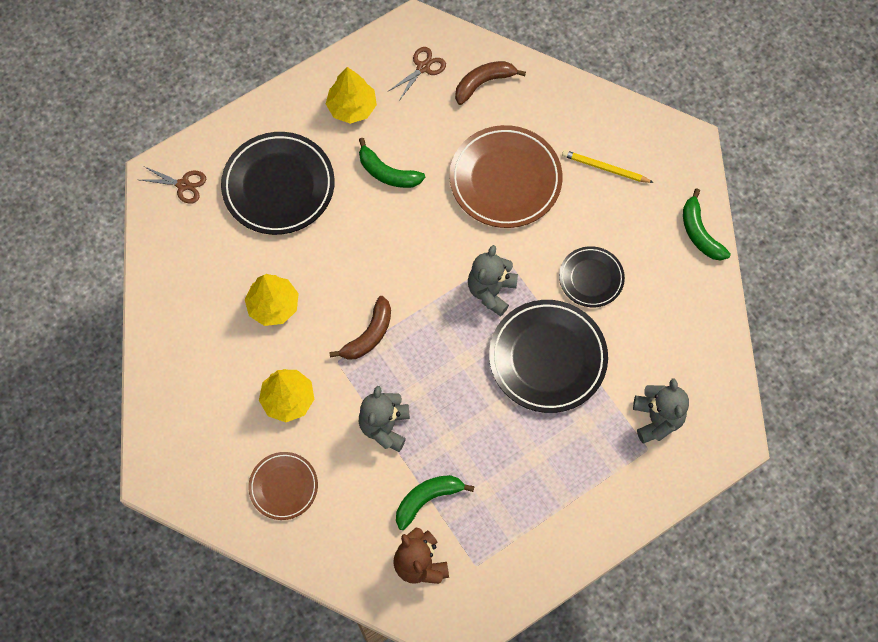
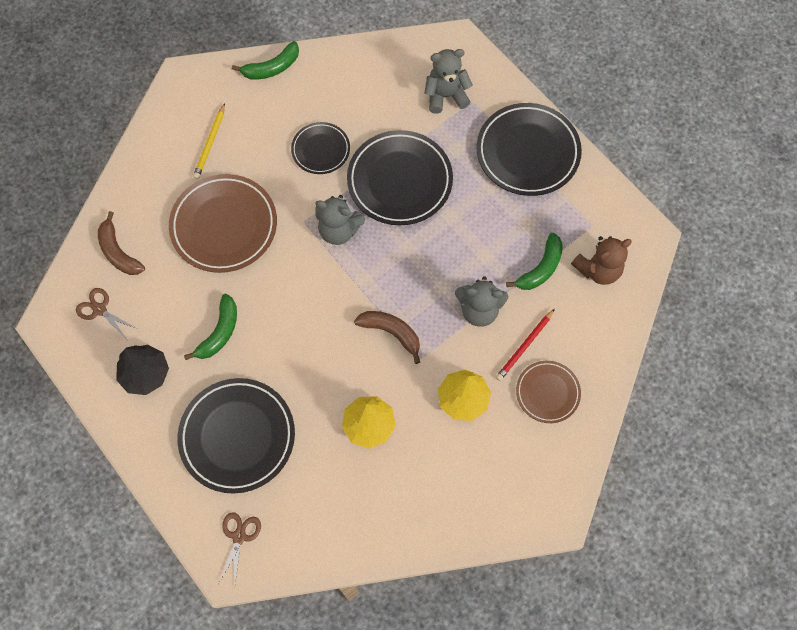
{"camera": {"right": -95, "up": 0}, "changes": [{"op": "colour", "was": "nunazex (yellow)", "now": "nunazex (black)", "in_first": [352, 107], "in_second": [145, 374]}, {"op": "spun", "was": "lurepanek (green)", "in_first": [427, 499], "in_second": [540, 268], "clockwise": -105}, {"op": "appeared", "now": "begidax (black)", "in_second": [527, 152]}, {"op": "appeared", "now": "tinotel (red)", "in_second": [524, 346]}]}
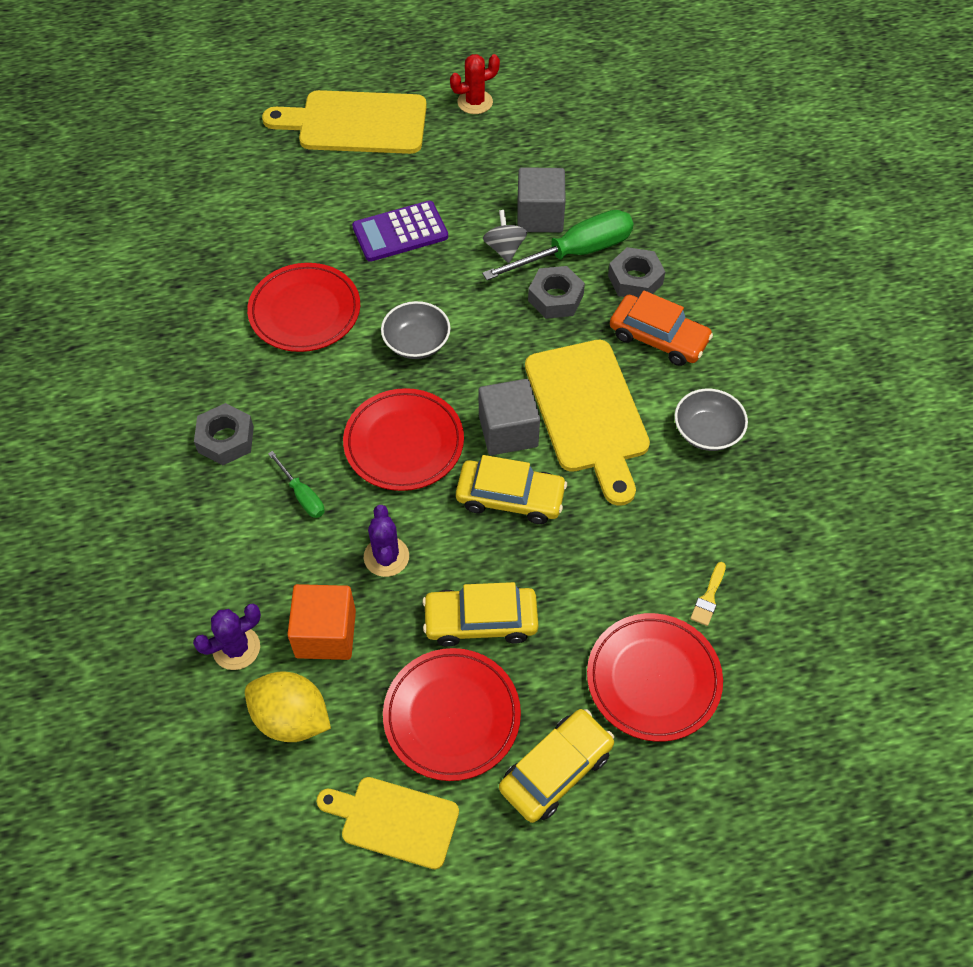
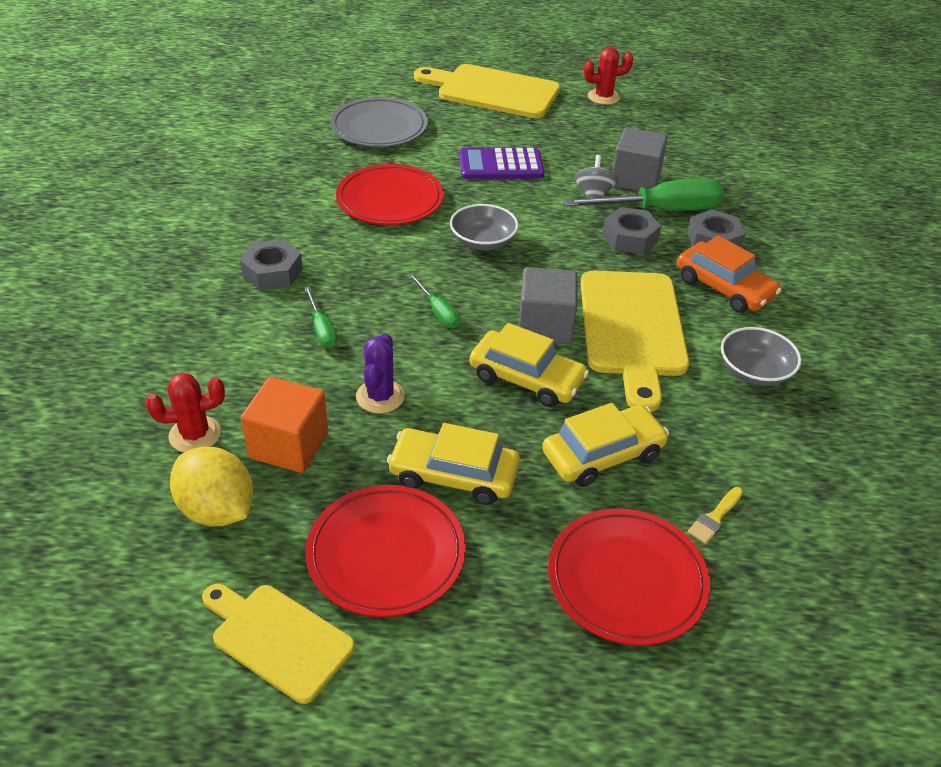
{"camera": {"right": 15, "up": -15}, "changes": [{"op": "exchanged", "was": "begidax (red)", "now": "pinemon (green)", "in_first": [404, 443], "in_second": [438, 312]}, {"op": "colour", "was": "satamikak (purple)", "now": "satamikak (red)", "in_first": [236, 648], "in_second": [195, 434]}, {"op": "relocated", "was": "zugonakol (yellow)", "in_first": [556, 770], "in_second": [603, 455]}, {"op": "appeared", "now": "begidax (grey)", "in_second": [379, 127]}]}
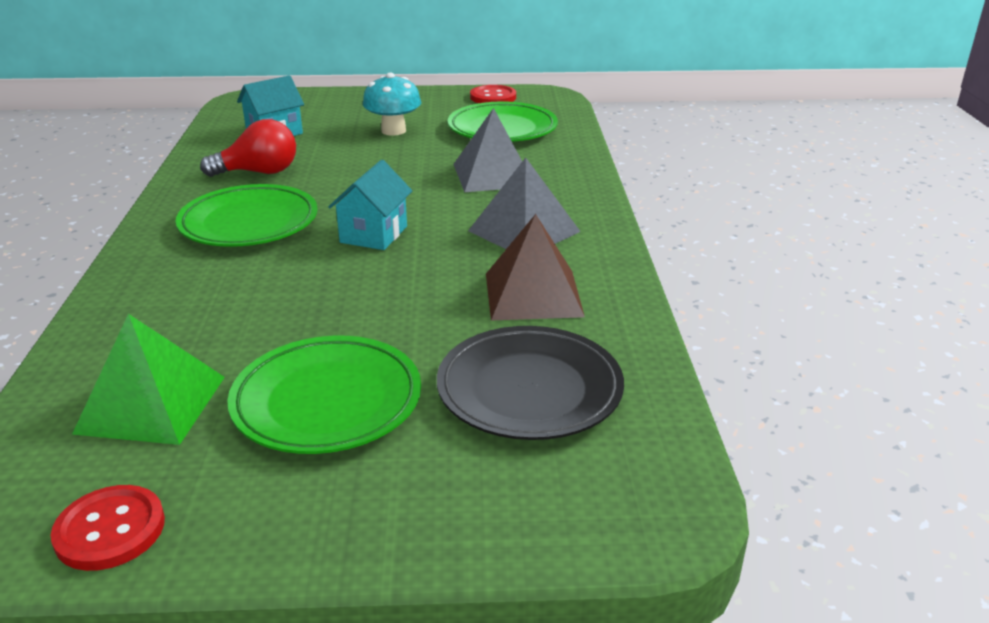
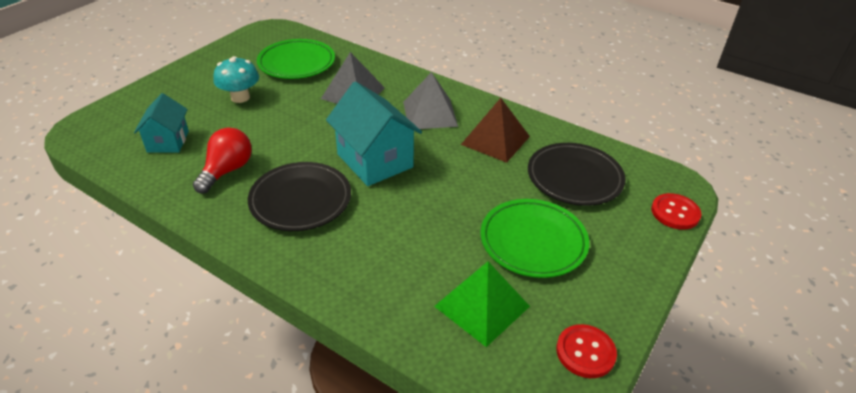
{"camera": {"right": -55, "up": 10}, "changes": [{"op": "relocated", "was": "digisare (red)", "in_first": [493, 97], "in_second": [675, 213]}, {"op": "size", "was": "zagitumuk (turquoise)", "in_first": [373, 234], "in_second": [375, 160], "ratio": 1.63}, {"op": "colour", "was": "begidax (green)", "now": "begidax (black)", "in_first": [249, 223], "in_second": [300, 200]}]}
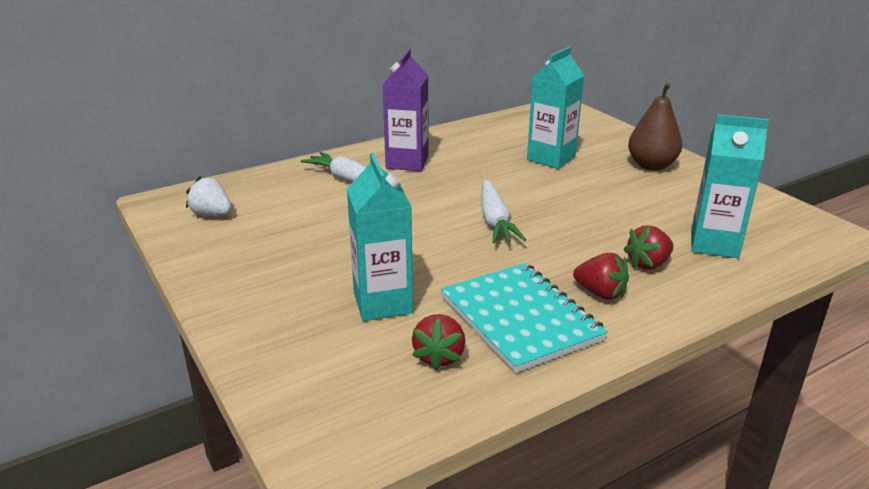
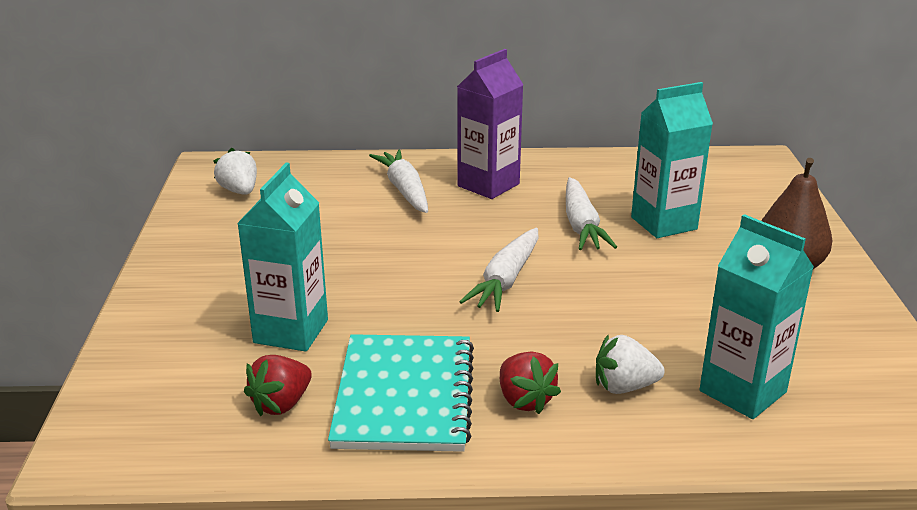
{"camera": {"right": 30, "up": 0}, "changes": [{"op": "colour", "was": "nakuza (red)", "now": "nakuza (white)", "in_first": [648, 264], "in_second": [624, 387]}, {"op": "appeared", "now": "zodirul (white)", "in_second": [581, 225]}]}
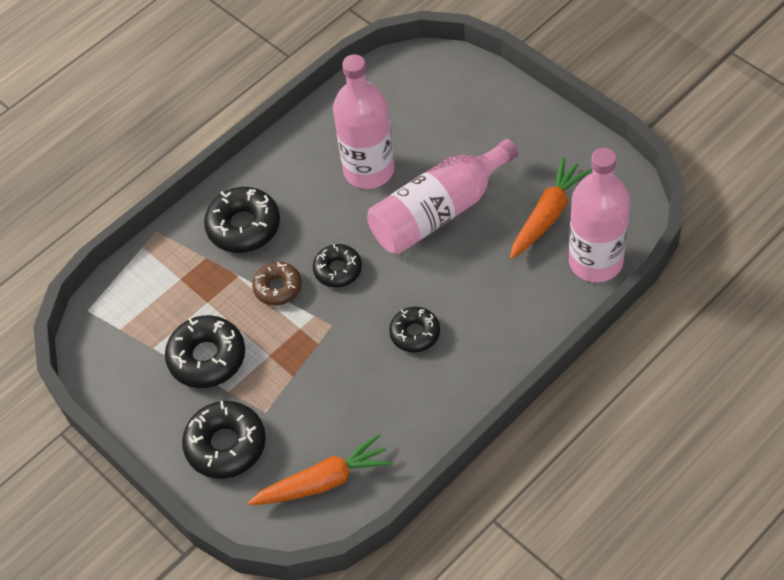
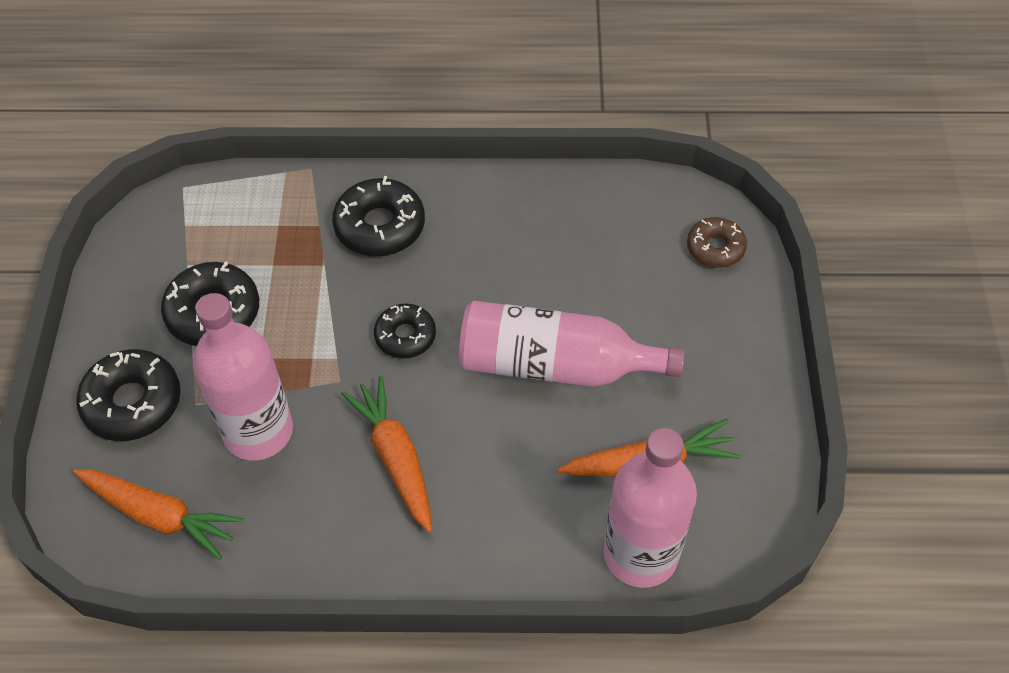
{"camera": {"right": 40, "up": 0}, "changes": [{"op": "relocated", "was": "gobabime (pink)", "in_first": [369, 170], "in_second": [258, 431]}, {"op": "relocated", "was": "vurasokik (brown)", "in_first": [278, 287], "in_second": [715, 248]}, {"op": "exchanged", "was": "vurasokik (black)", "now": "zodirul (orange)", "in_first": [415, 333], "in_second": [395, 458]}]}
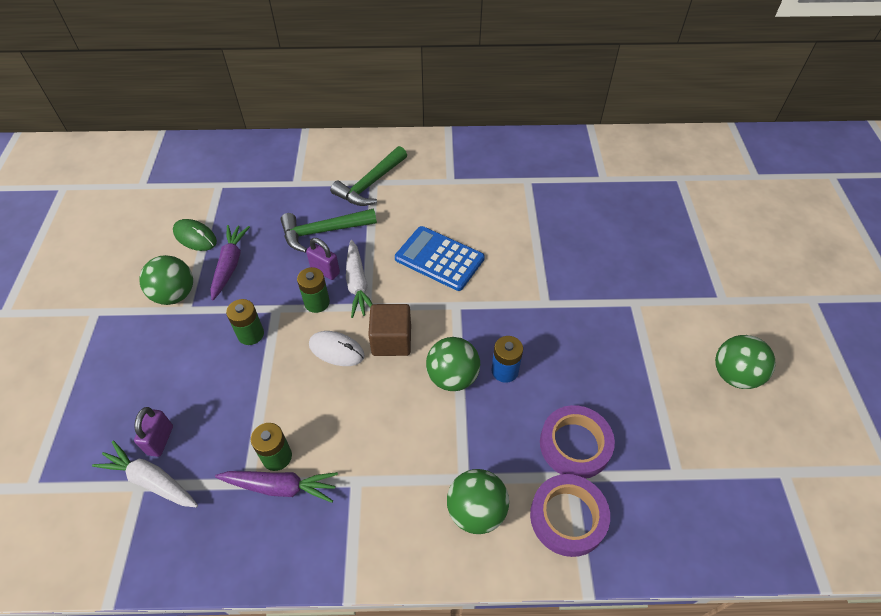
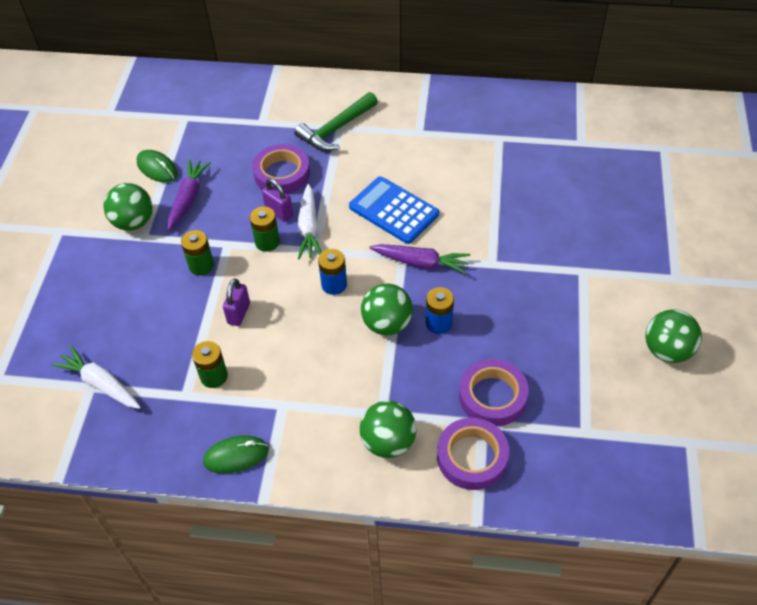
{"camera": {"right": 10, "up": 0}, "changes": [{"op": "exchanged", "was": "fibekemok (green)", "now": "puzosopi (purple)", "in_first": [323, 232], "in_second": [282, 174]}, {"op": "exchanged", "was": "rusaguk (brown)", "now": "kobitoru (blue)", "in_first": [391, 340], "in_second": [334, 284]}, {"op": "missing", "was": "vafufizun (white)", "in_first": [336, 350]}, {"op": "relocated", "was": "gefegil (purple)", "in_first": [160, 440], "in_second": [239, 313]}, {"op": "relocated", "was": "zodirul (purple)", "in_first": [280, 487], "in_second": [420, 262]}, {"op": "appeared", "now": "vafufizun (green)", "in_second": [236, 456]}]}
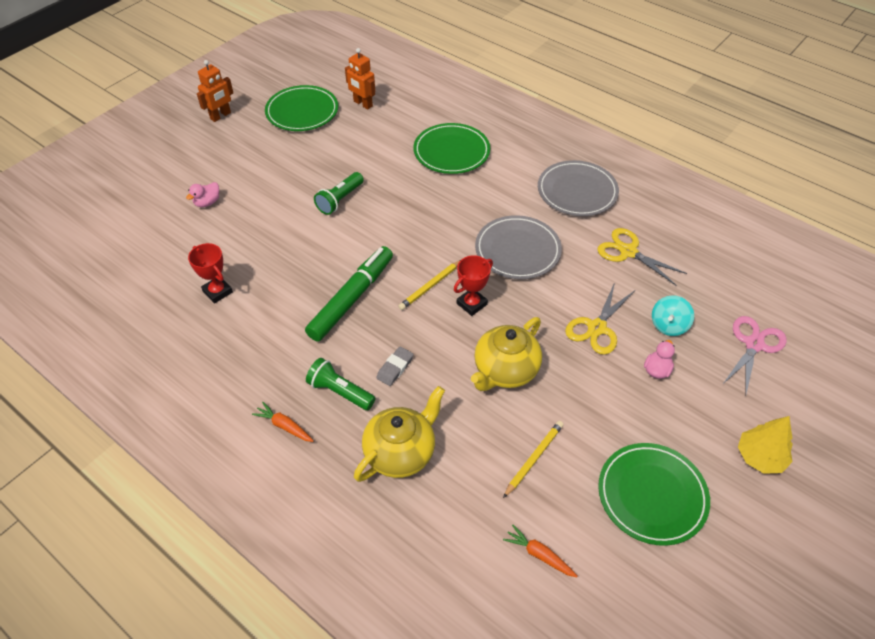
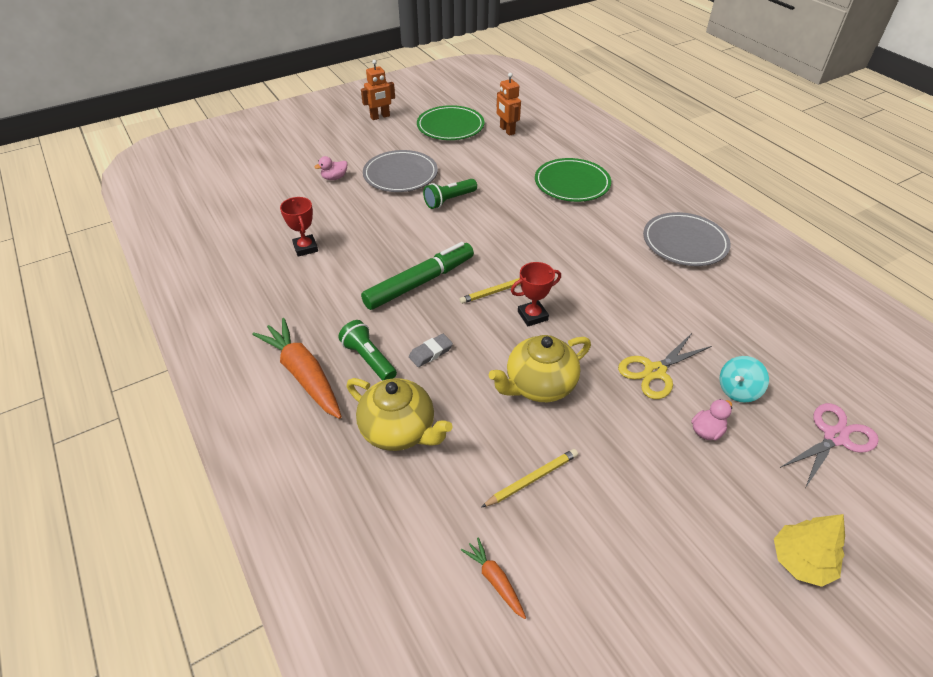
{"camera": {"right": 20, "up": -5}, "changes": [{"op": "relocated", "was": "begidax (grey)", "in_first": [517, 250], "in_second": [400, 175]}, {"op": "missing", "was": "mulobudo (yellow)", "in_first": [628, 252]}, {"op": "spun", "was": "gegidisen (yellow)", "in_first": [401, 452], "in_second": [399, 430], "clockwise": 60}, {"op": "size", "was": "zodirul (orange)", "in_first": [284, 426], "in_second": [303, 374], "ratio": 2.08}, {"op": "missing", "was": "begidax (green)", "in_first": [652, 495]}]}
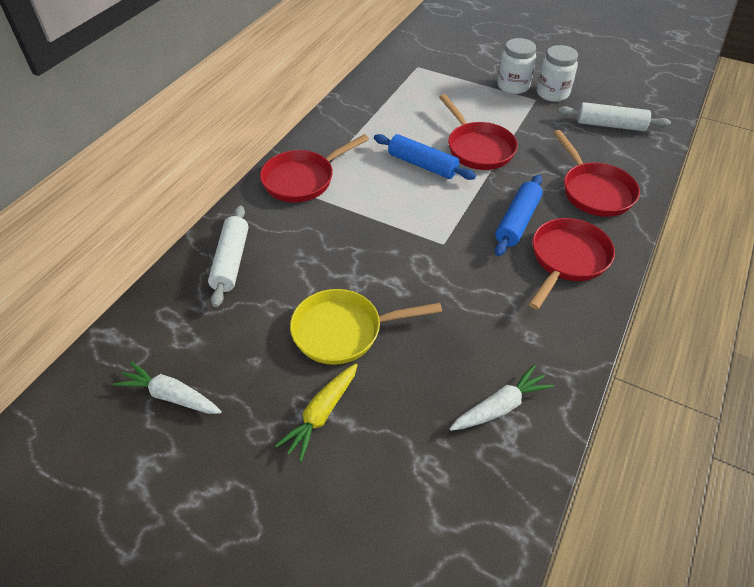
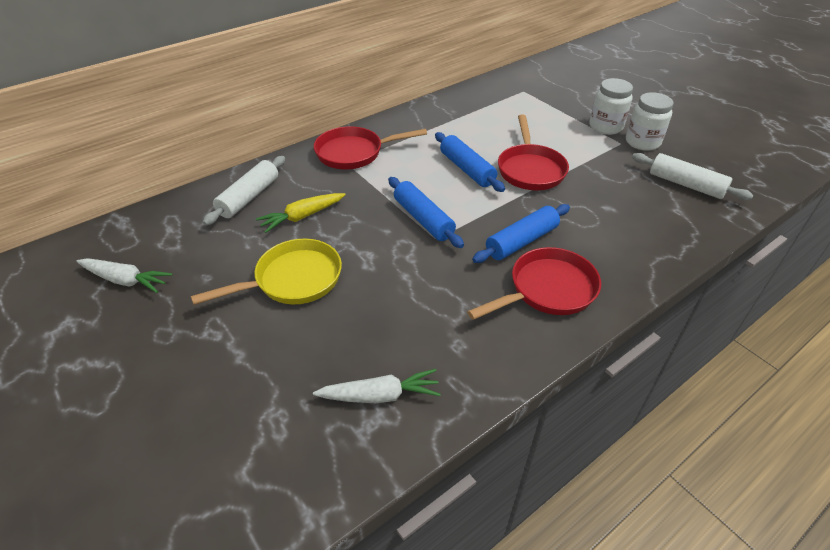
{"camera": {"right": 25, "up": -5}, "changes": [{"op": "missing", "was": "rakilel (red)", "in_first": [594, 191]}, {"op": "spun", "was": "rakilel (yellow)", "in_first": [343, 331], "in_second": [293, 280], "clockwise": 135}, {"op": "spun", "was": "zodirul (white)", "in_first": [171, 396], "in_second": [125, 280], "clockwise": 150}, {"op": "relocated", "was": "zodirul (yellow)", "in_first": [321, 414], "in_second": [302, 217]}, {"op": "appeared", "now": "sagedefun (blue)", "in_second": [423, 219]}]}
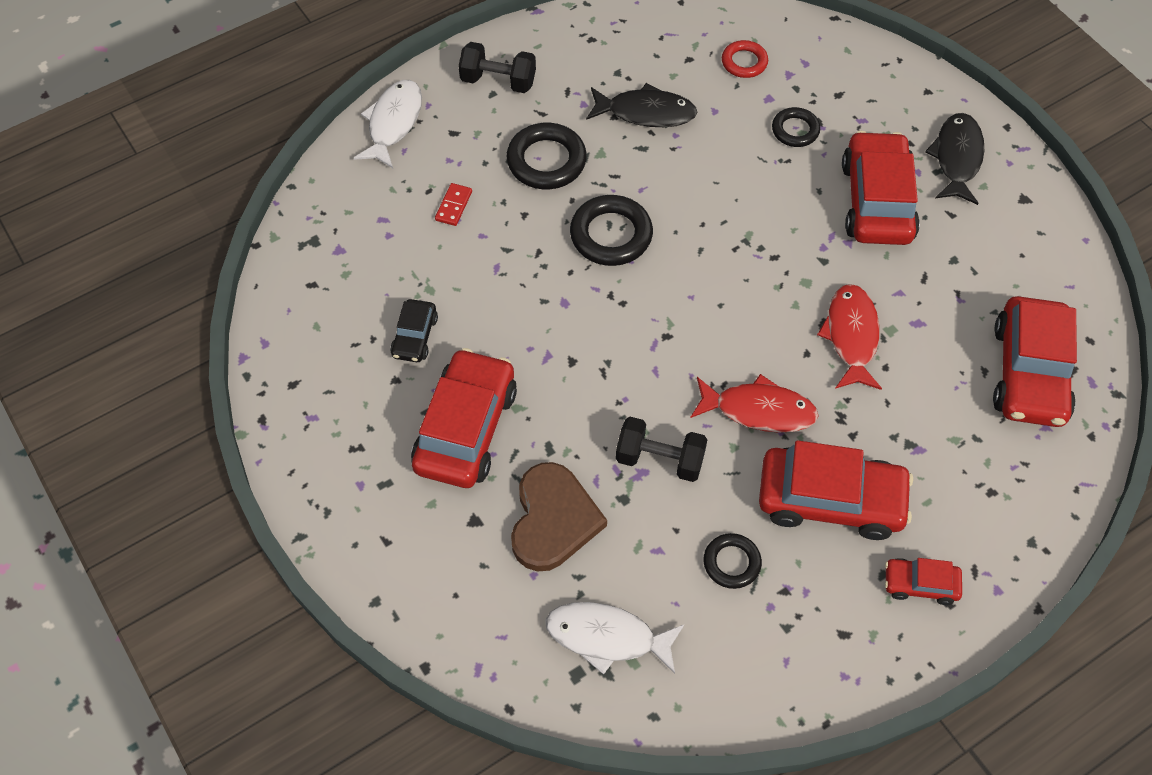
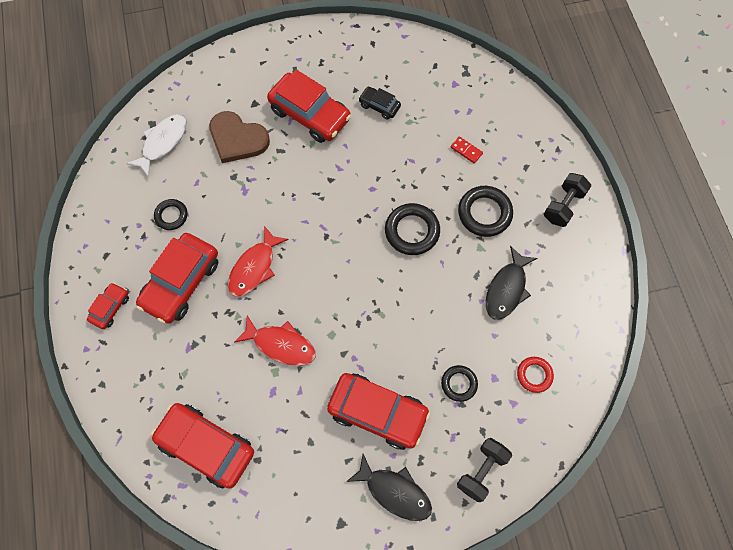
{"camera": {"right": 110, "up": 10}, "changes": [{"op": "missing", "was": "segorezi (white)", "in_first": [393, 123]}, {"op": "relocated", "was": "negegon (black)", "in_first": [660, 459], "in_second": [481, 470]}]}
